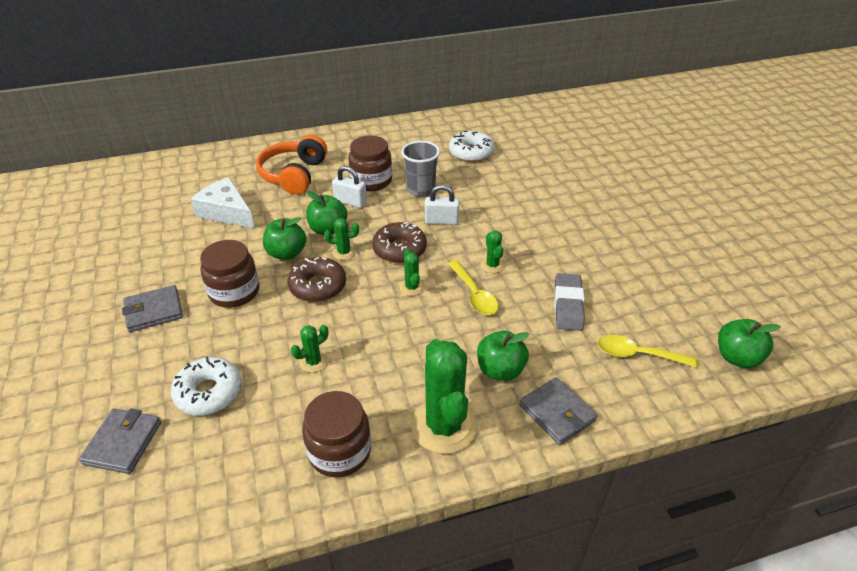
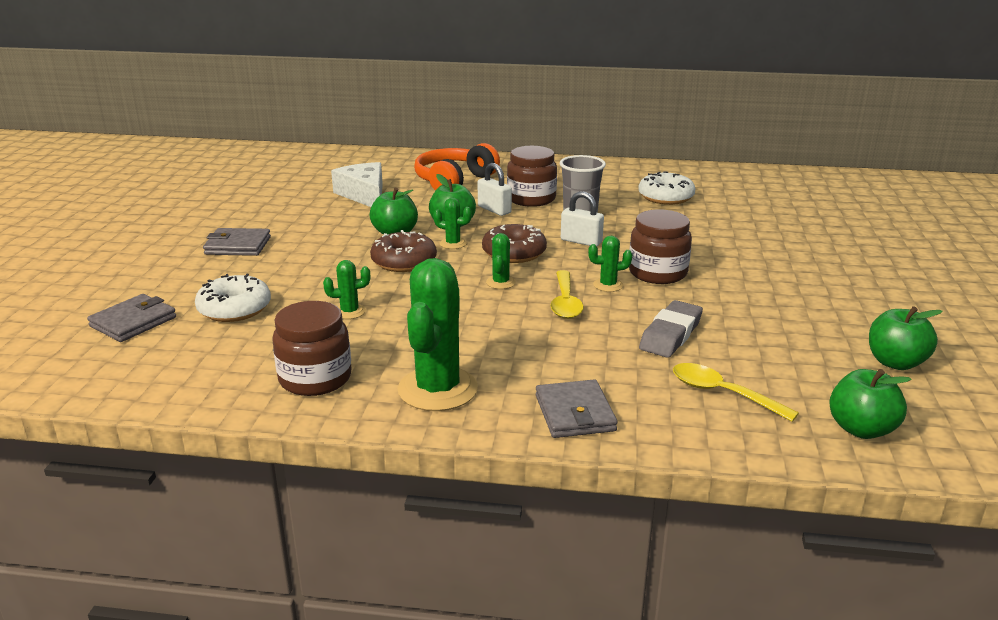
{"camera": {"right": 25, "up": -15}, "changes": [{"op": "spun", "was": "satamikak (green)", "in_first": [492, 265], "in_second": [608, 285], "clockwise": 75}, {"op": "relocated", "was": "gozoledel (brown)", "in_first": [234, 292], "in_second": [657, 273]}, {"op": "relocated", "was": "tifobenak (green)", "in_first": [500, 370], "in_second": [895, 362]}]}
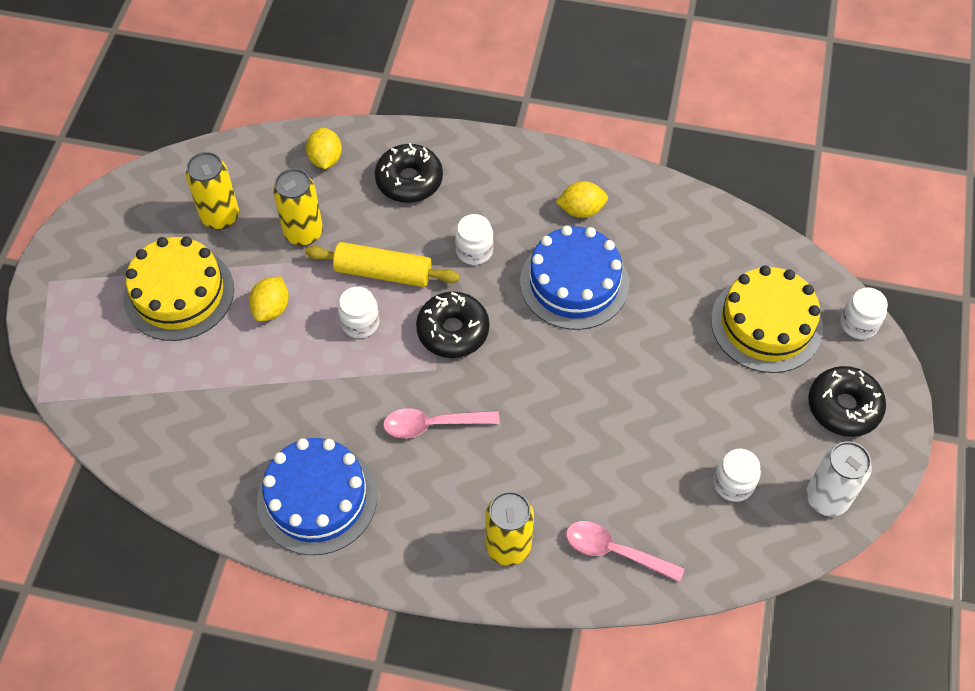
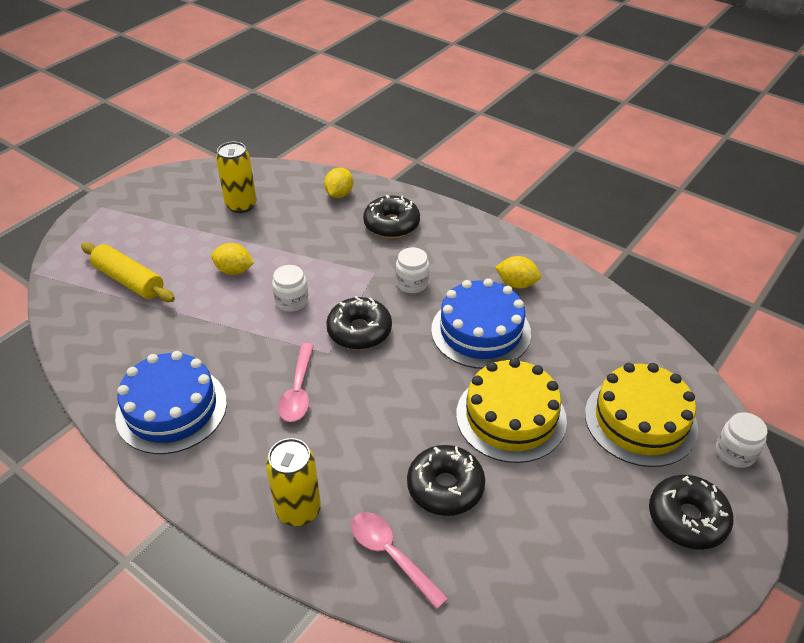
{"camera": {"right": 25, "up": -15}, "changes": [{"op": "missing", "was": "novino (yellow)", "in_first": [303, 233]}, {"op": "relocated", "was": "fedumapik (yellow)", "in_first": [179, 293], "in_second": [511, 417]}, {"op": "relocated", "was": "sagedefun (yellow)", "in_first": [383, 272], "in_second": [129, 281]}, {"op": "spun", "was": "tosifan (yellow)", "in_first": [271, 308], "in_second": [234, 270], "clockwise": 60}, {"op": "spun", "was": "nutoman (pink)", "in_first": [432, 425], "in_second": [298, 391], "clockwise": -105}, {"op": "missing", "was": "novino (white)", "in_first": [827, 498]}, {"op": "missing", "was": "gozoledel (white)", "in_first": [733, 483]}, {"op": "appeared", "now": "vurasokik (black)", "in_second": [445, 487]}]}
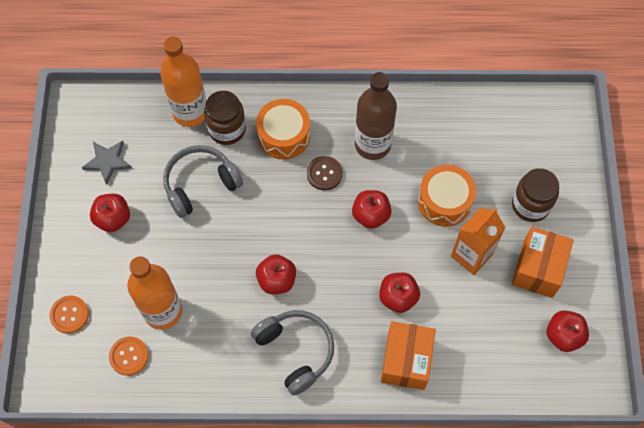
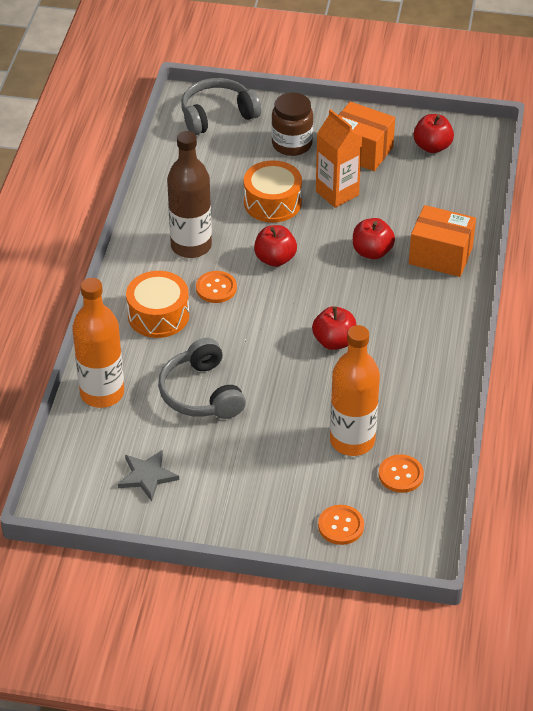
{"camera": {"right": -80, "up": -20}, "changes": [{"op": "missing", "was": "gozoledel (brown)", "in_first": [227, 129]}, {"op": "colour", "was": "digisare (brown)", "now": "digisare (orange)", "in_first": [324, 174], "in_second": [216, 288]}, {"op": "missing", "was": "tifobenak (red)", "in_first": [113, 219]}, {"op": "relocated", "was": "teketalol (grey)", "in_first": [296, 351], "in_second": [217, 115]}]}
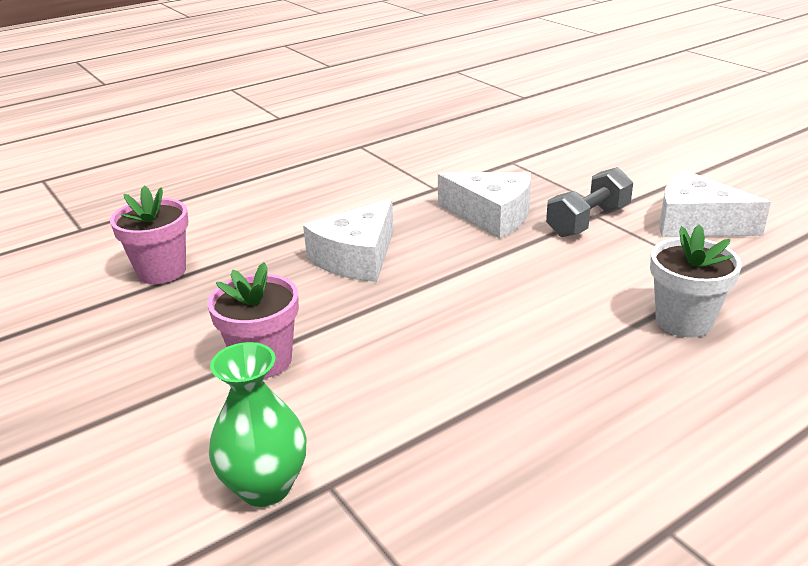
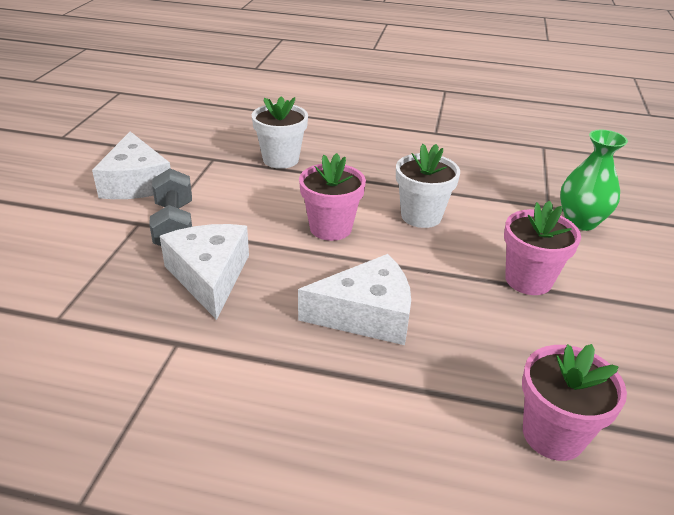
{"camera": {"right": -135, "up": 5}, "changes": [{"op": "spun", "was": "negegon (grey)", "in_first": [588, 221], "in_second": [174, 226], "clockwise": 75}, {"op": "appeared", "now": "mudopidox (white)", "in_second": [421, 216]}, {"op": "appeared", "now": "mudopidox (pink)", "in_second": [330, 228]}]}
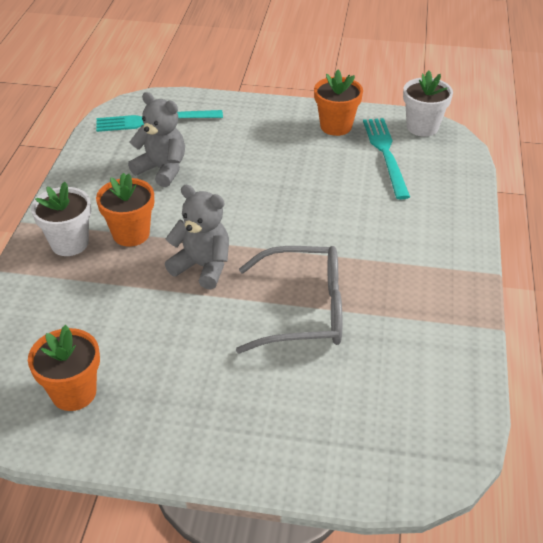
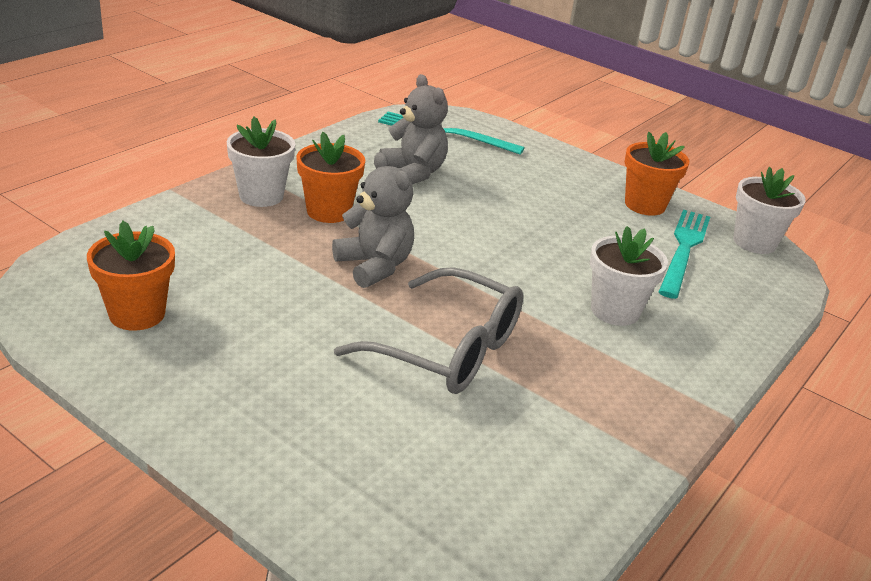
{"camera": {"right": 25, "up": -10}, "changes": [{"op": "appeared", "now": "mudopidox (white)", "in_second": [615, 311]}]}
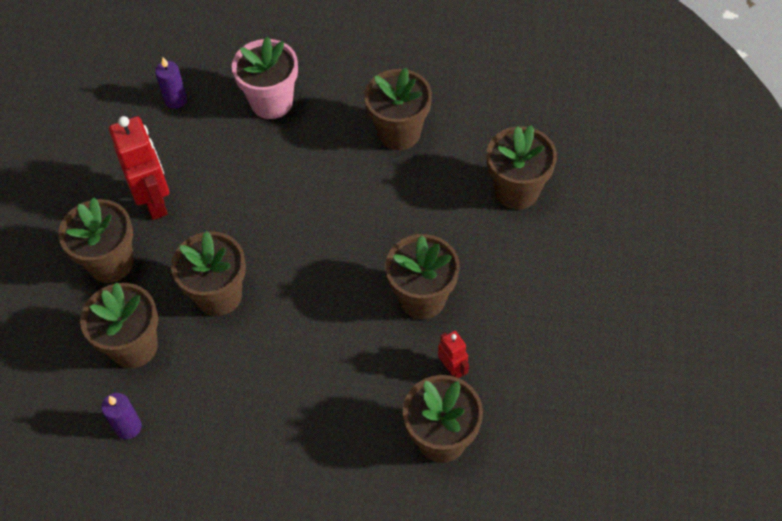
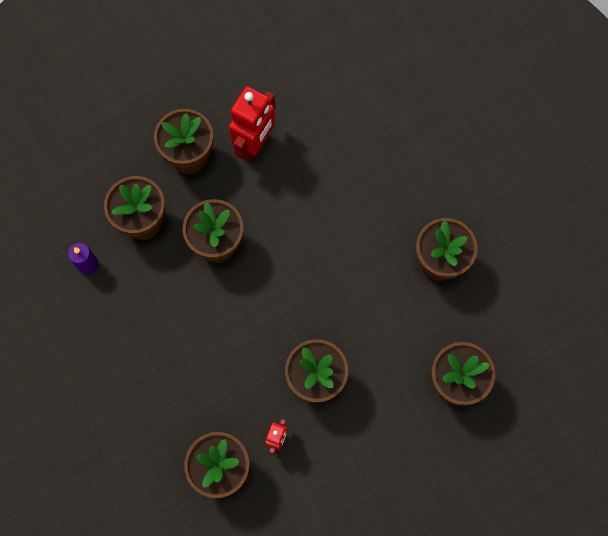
{"camera": {"right": 50, "up": 15}, "changes": [{"op": "missing", "was": "mudopidox (pink)", "in_first": [271, 102]}, {"op": "missing", "was": "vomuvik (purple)", "in_first": [176, 100]}]}
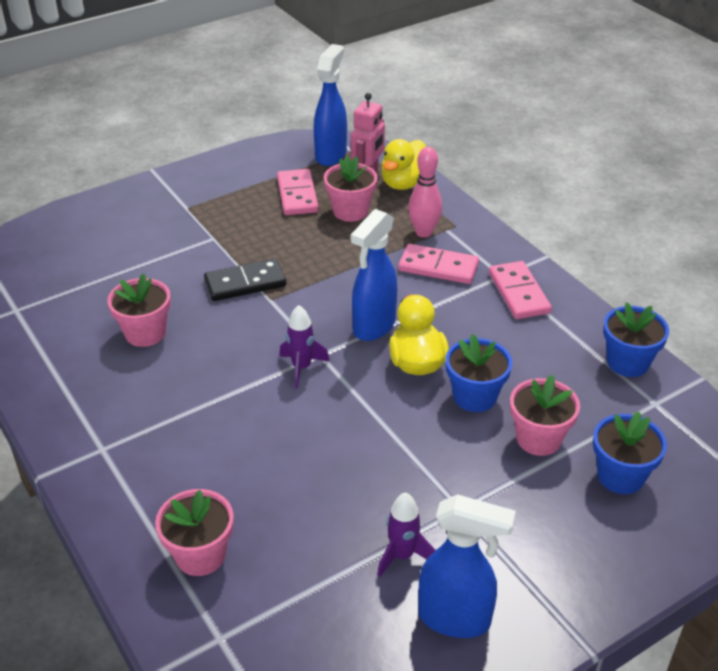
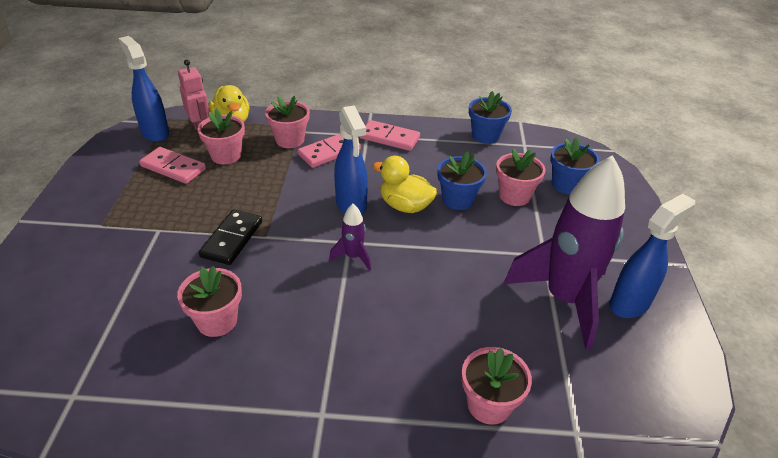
{"camera": {"right": -55, "up": 0}, "changes": [{"op": "exchanged", "was": "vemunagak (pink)", "now": "mudopidox (pink)", "in_first": [424, 232], "in_second": [290, 140]}, {"op": "size", "was": "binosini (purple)", "in_first": [402, 555], "in_second": [564, 299], "ratio": 2.38}]}
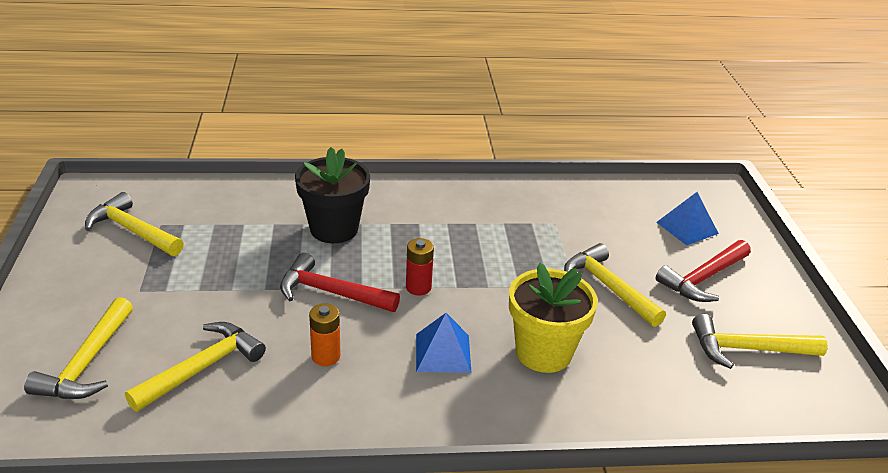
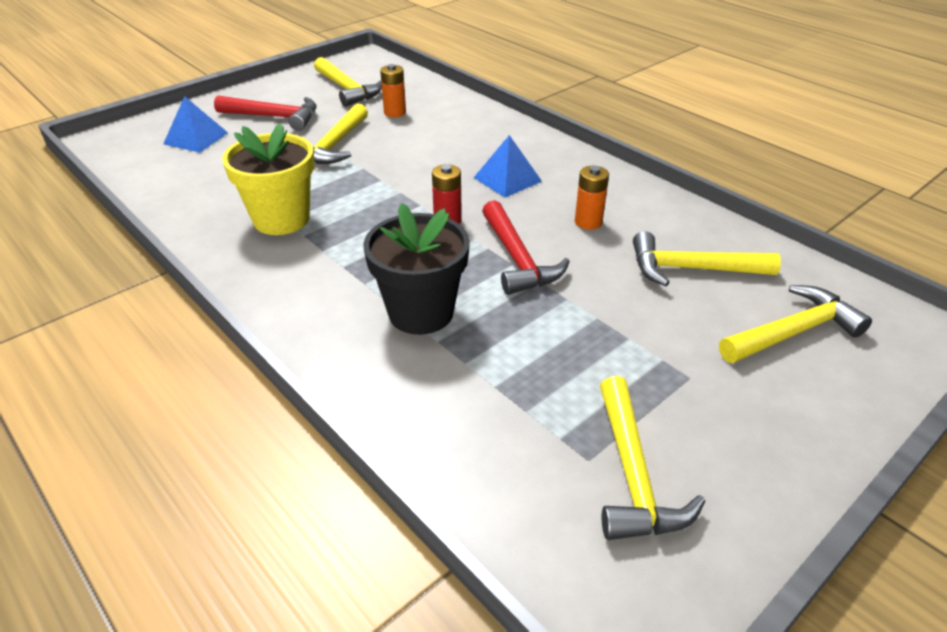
{"camera": {"right": -125, "up": 5}, "changes": [{"op": "relocated", "was": "mudopidox (yellow)", "in_first": [543, 352], "in_second": [281, 219]}, {"op": "appeared", "now": "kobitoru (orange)", "in_second": [395, 112]}]}
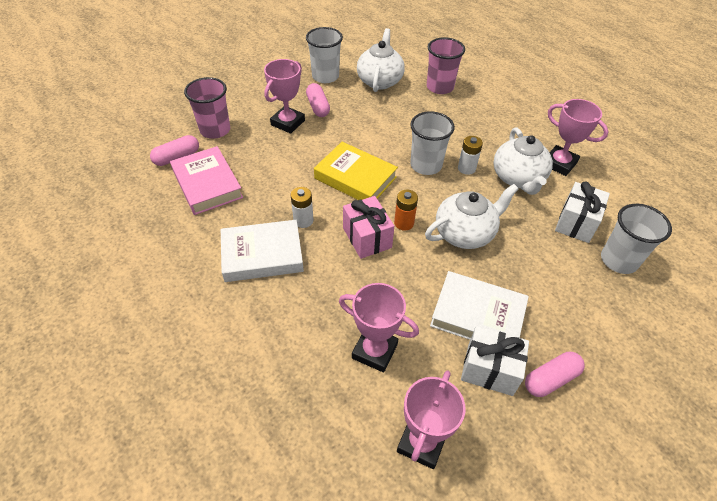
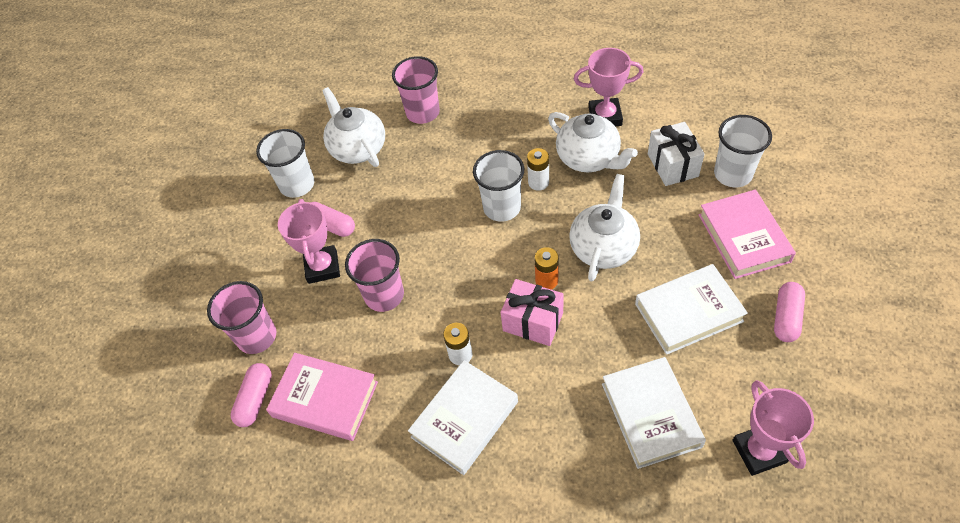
{"camera": {"right": -35, "up": 5}, "changes": [{"op": "missing", "was": "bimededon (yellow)", "in_first": [355, 178]}, {"op": "exchanged", "was": "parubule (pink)", "now": "bimededon (white)", "in_first": [374, 351], "in_second": [651, 415]}, {"op": "missing", "was": "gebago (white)", "in_first": [489, 370]}, {"op": "appeared", "now": "bimededon (pink)", "in_second": [744, 238]}, {"op": "appeared", "now": "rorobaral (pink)", "in_second": [384, 295]}]}
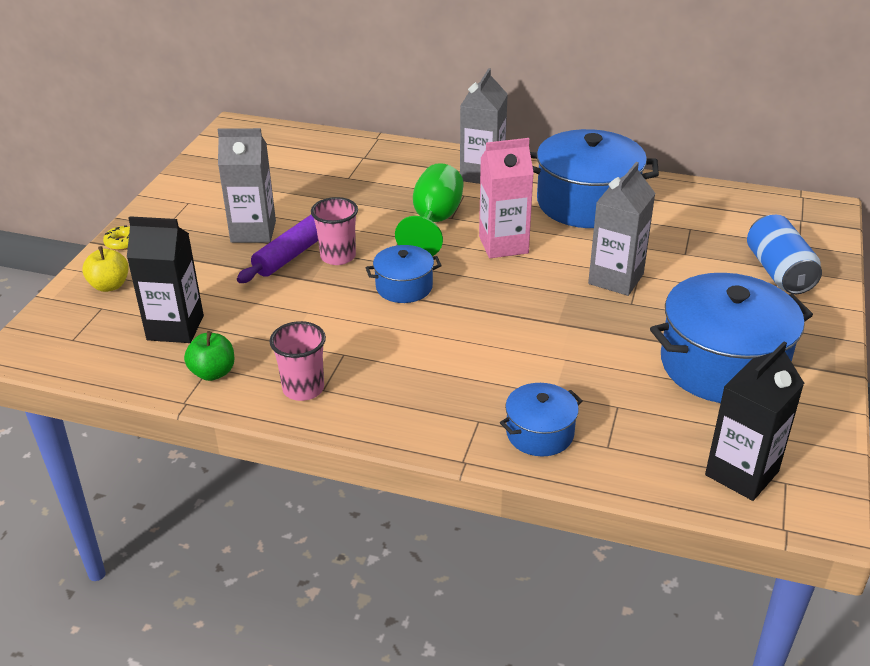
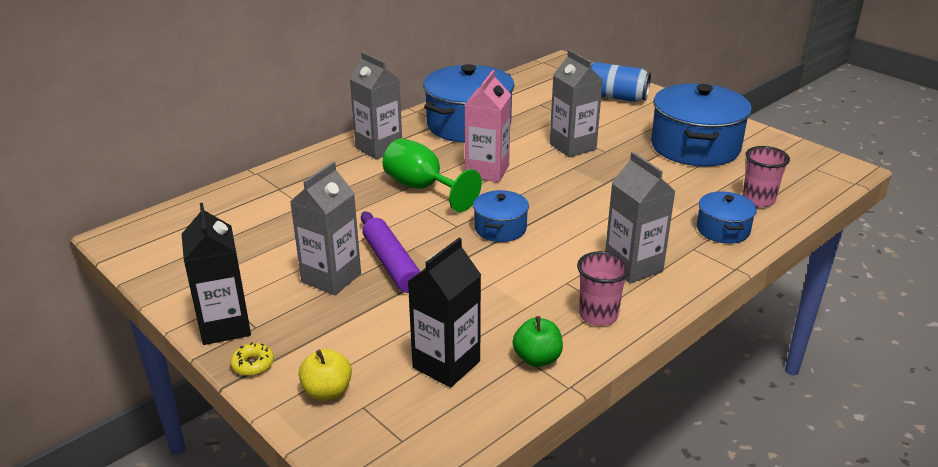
{"camera": {"right": -60, "up": -5}, "changes": [{"op": "relocated", "was": "rorobaral (pink)", "in_first": [338, 256], "in_second": [758, 200]}, {"op": "relocated", "was": "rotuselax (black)", "in_first": [741, 473], "in_second": [225, 326]}, {"op": "appeared", "now": "rotuselax (grey)", "in_second": [633, 267]}]}
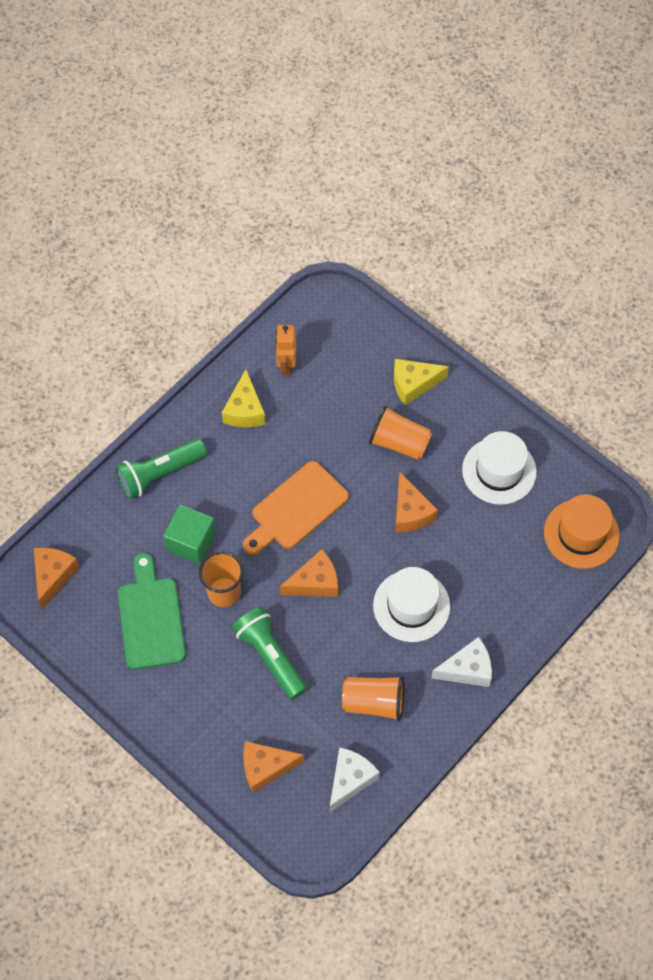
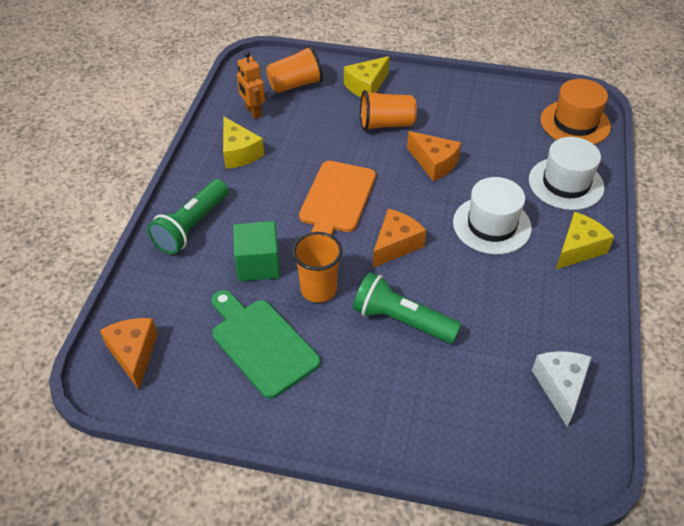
{"camera": {"right": -30, "up": -15}, "changes": [{"op": "relocated", "was": "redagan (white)", "in_first": [499, 471], "in_second": [566, 183]}, {"op": "colour", "was": "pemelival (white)", "now": "pemelival (yellow)", "in_first": [467, 669], "in_second": [578, 248]}, {"op": "relocated", "was": "rorobaral (orange)", "in_first": [374, 702], "in_second": [295, 85]}, {"op": "missing", "was": "pemelival (orange)", "in_first": [265, 768]}]}
